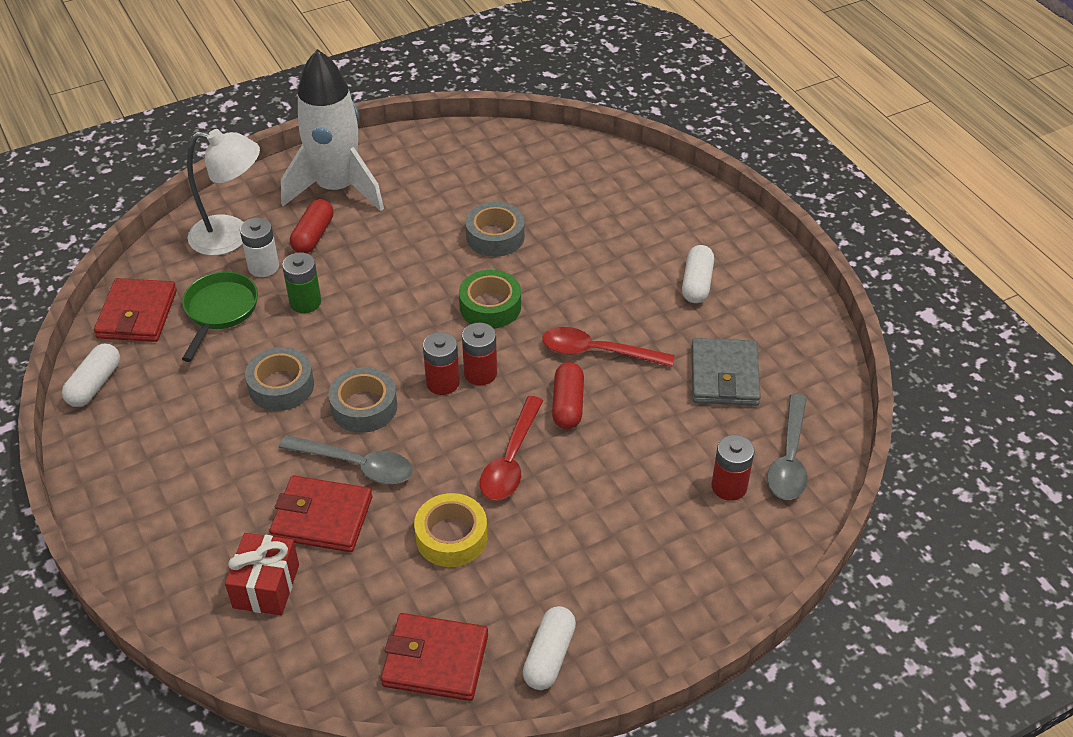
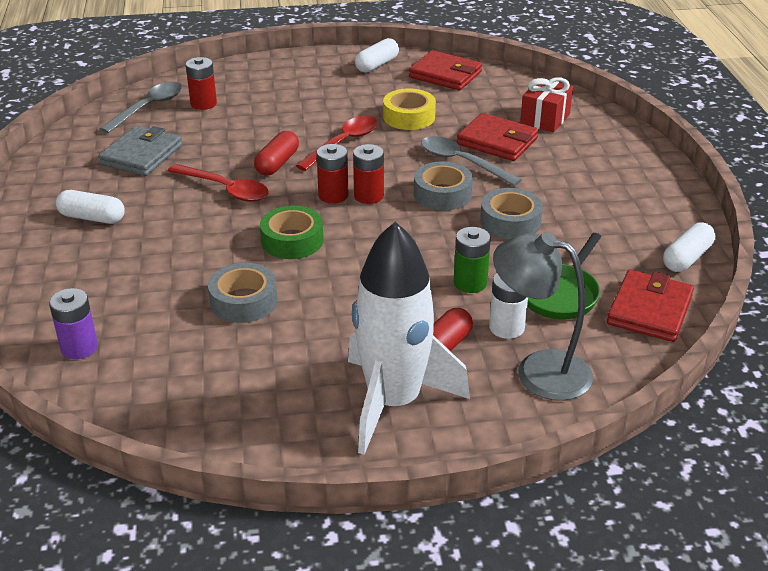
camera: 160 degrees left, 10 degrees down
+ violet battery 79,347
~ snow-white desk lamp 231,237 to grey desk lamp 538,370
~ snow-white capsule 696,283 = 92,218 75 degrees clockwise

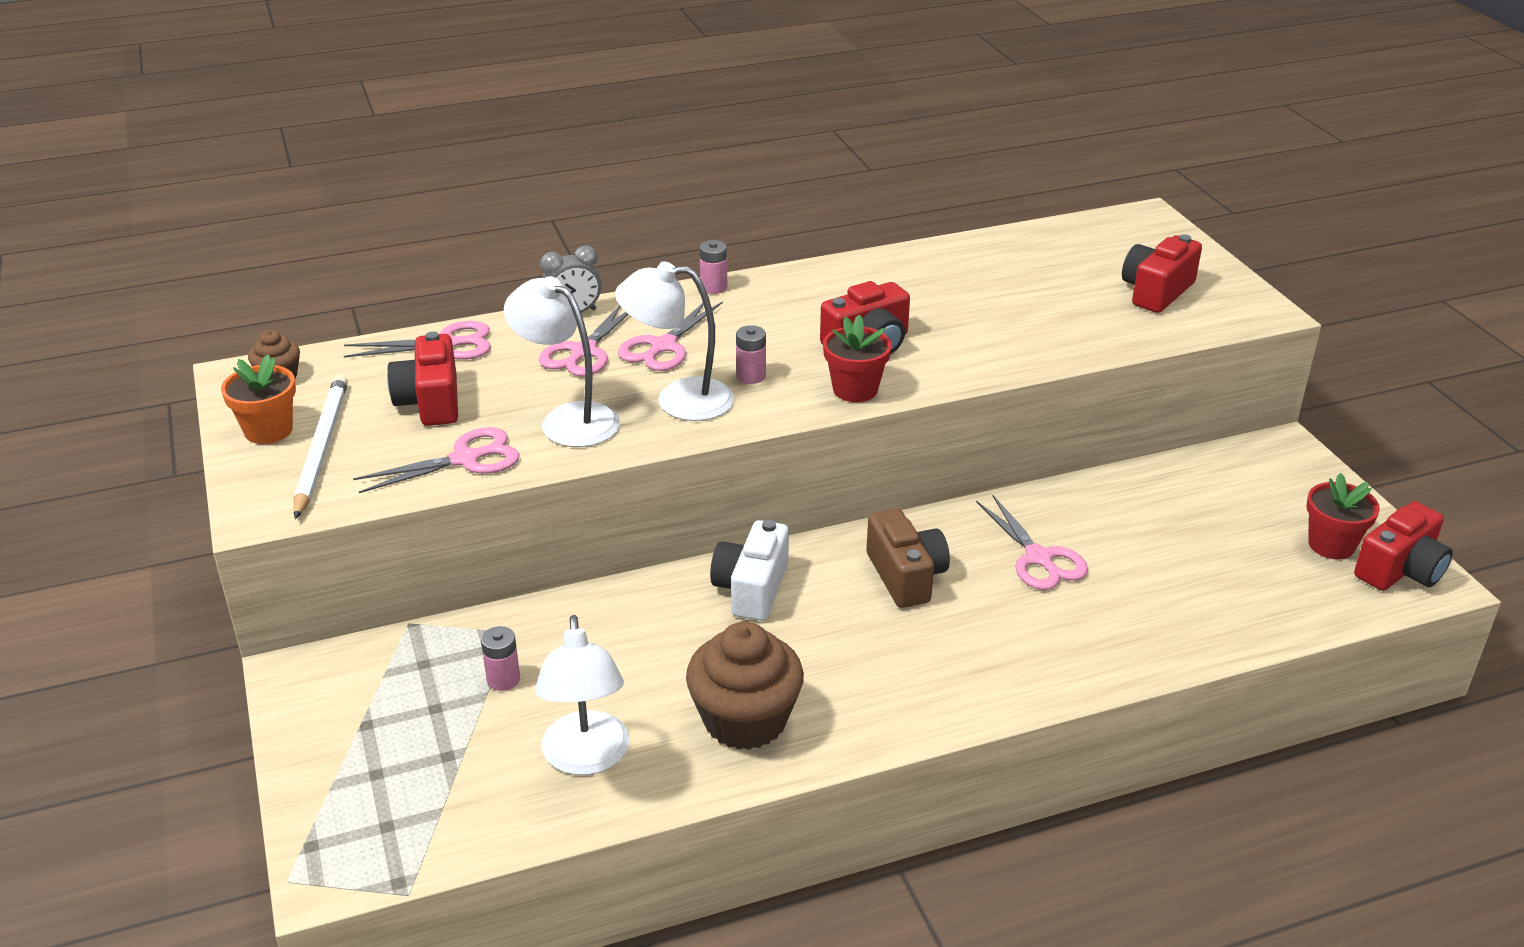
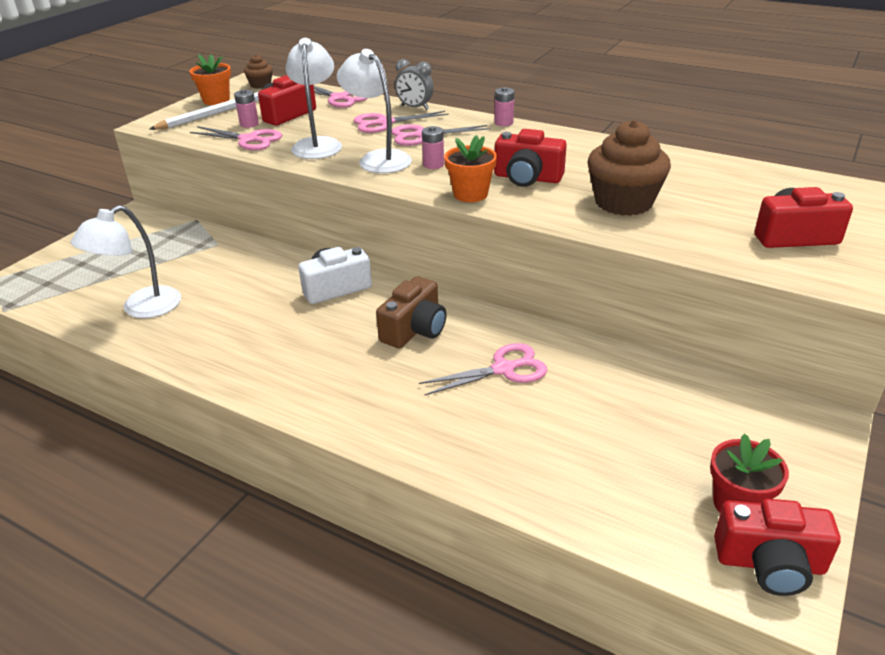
camera: 50 degrees right, 0 degrees up
~ rose-pink battery 503,679 to 249,124
~ russet cupcake 745,720 to 623,202
~ crimson plant pot 855,390 to orange plant pot 470,194
~ rose-pink scissors 1038,558 = 504,369 135 degrees counterclockwise

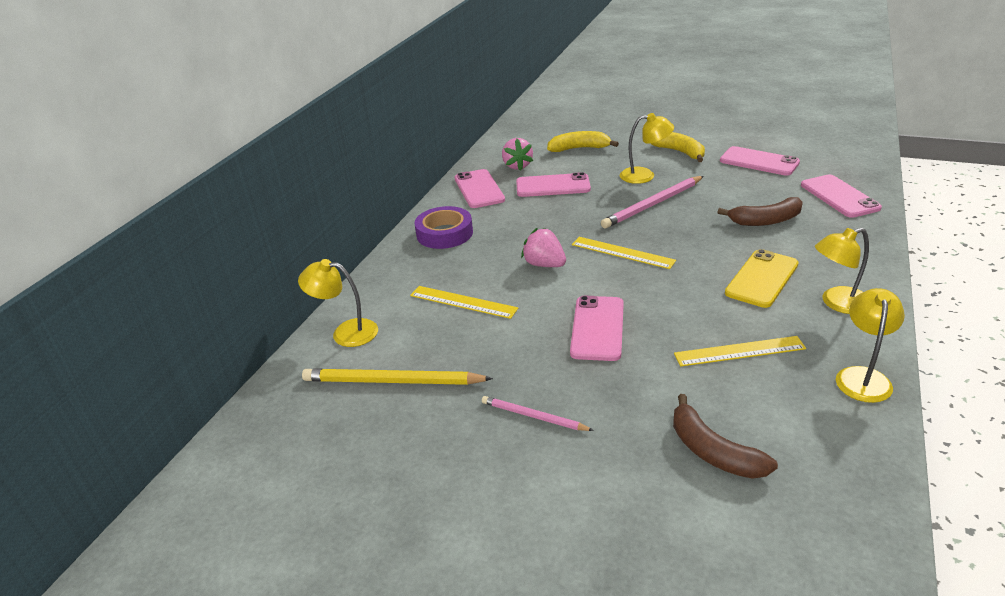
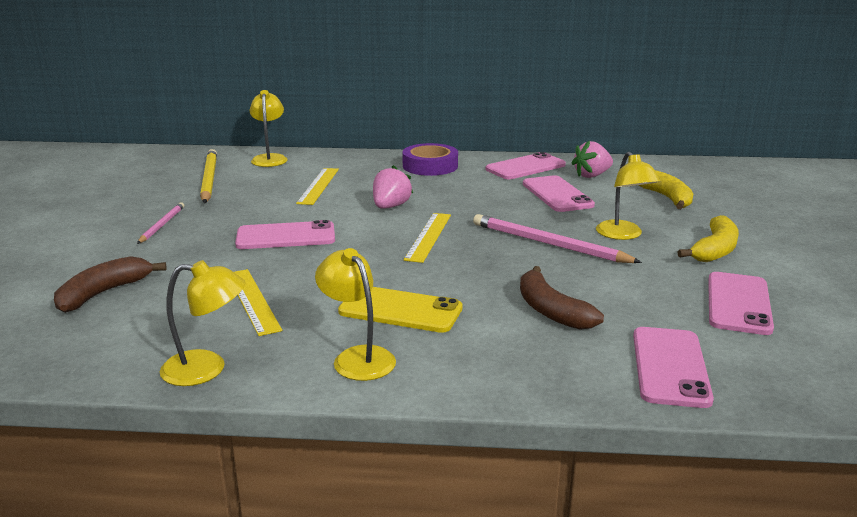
camera: 70 degrees right, 10 degrees down
~ rose-pink smartphone 839,196 = 670,367 45 degrees counterclockwise

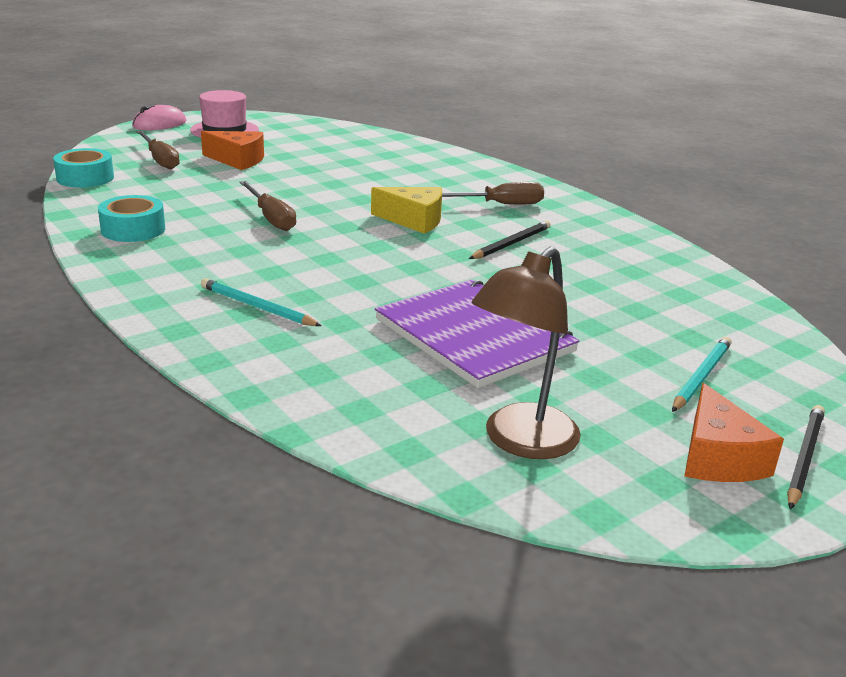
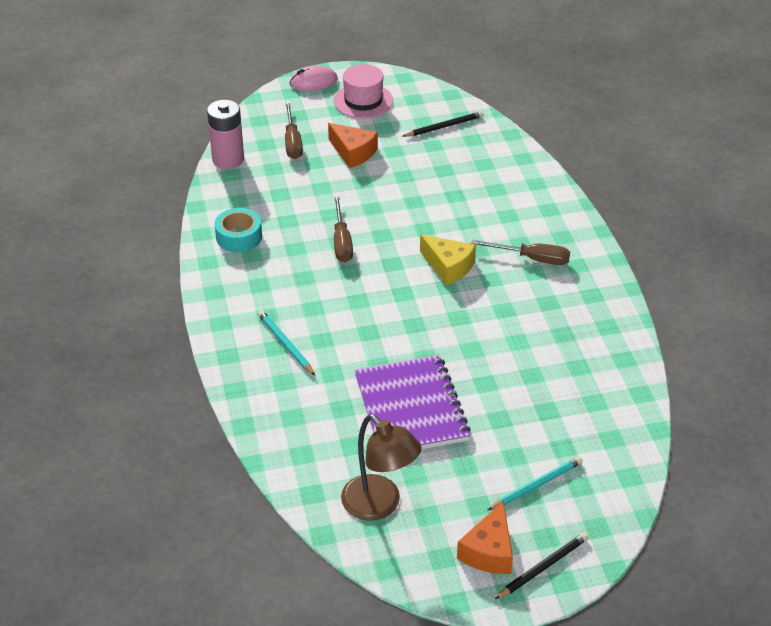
camera: 25 degrees right, 15 degrees up
~ jet-black wooden pencil 511,243 to 444,126
~ teal sticky tape 85,178 to rose-pink battery 228,159
~ russet desk lamp 521,442 = 379,505 105 degrees counterclockwise

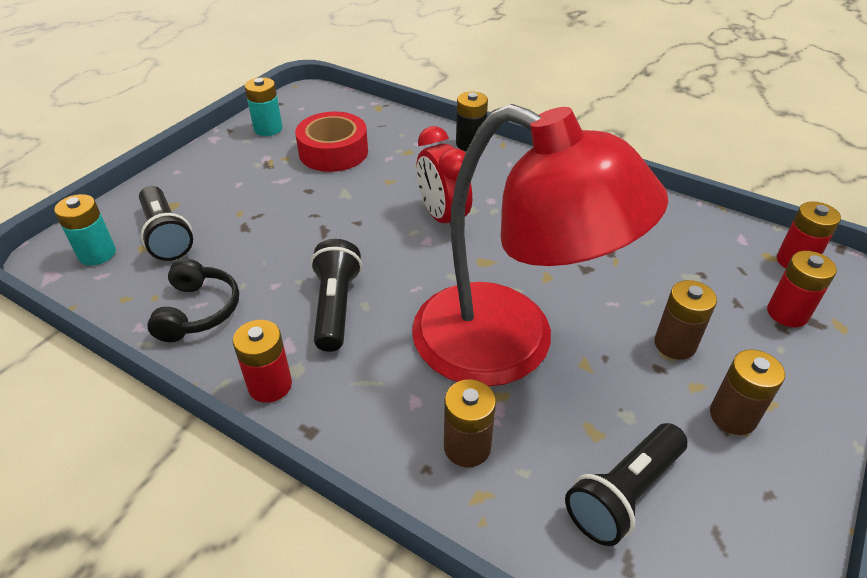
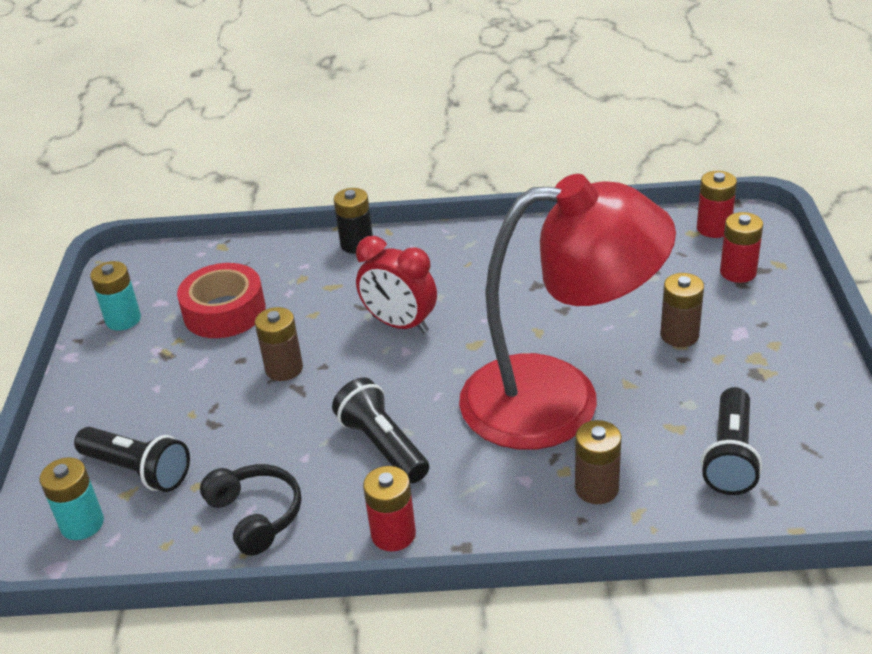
camera: 30 degrees left, 5 degrees down
~ russet battery 732,416 to 284,369

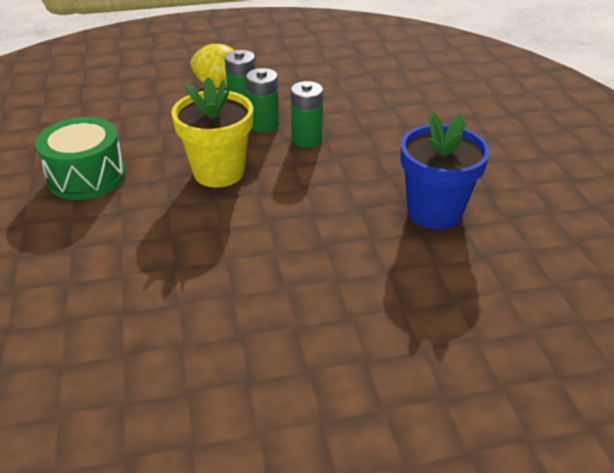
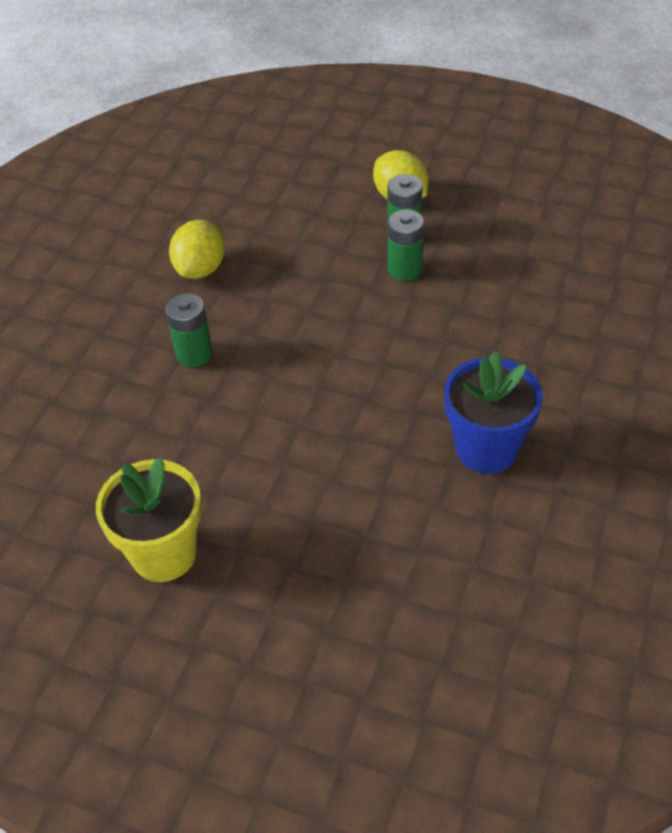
camera: 35 degrees right, 10 degrees up
~ yellow plant pot 219,172 to 164,554
~ emerald battery 306,139 to 194,354
~ emerald snare drum 87,177 to yellow citrus fruit 200,269

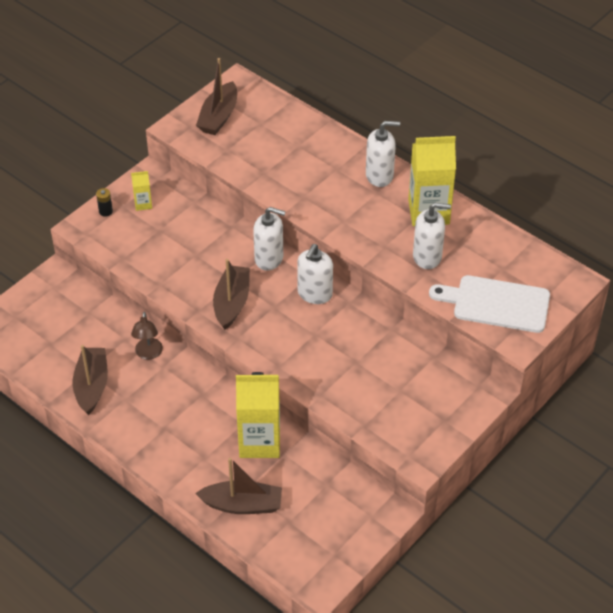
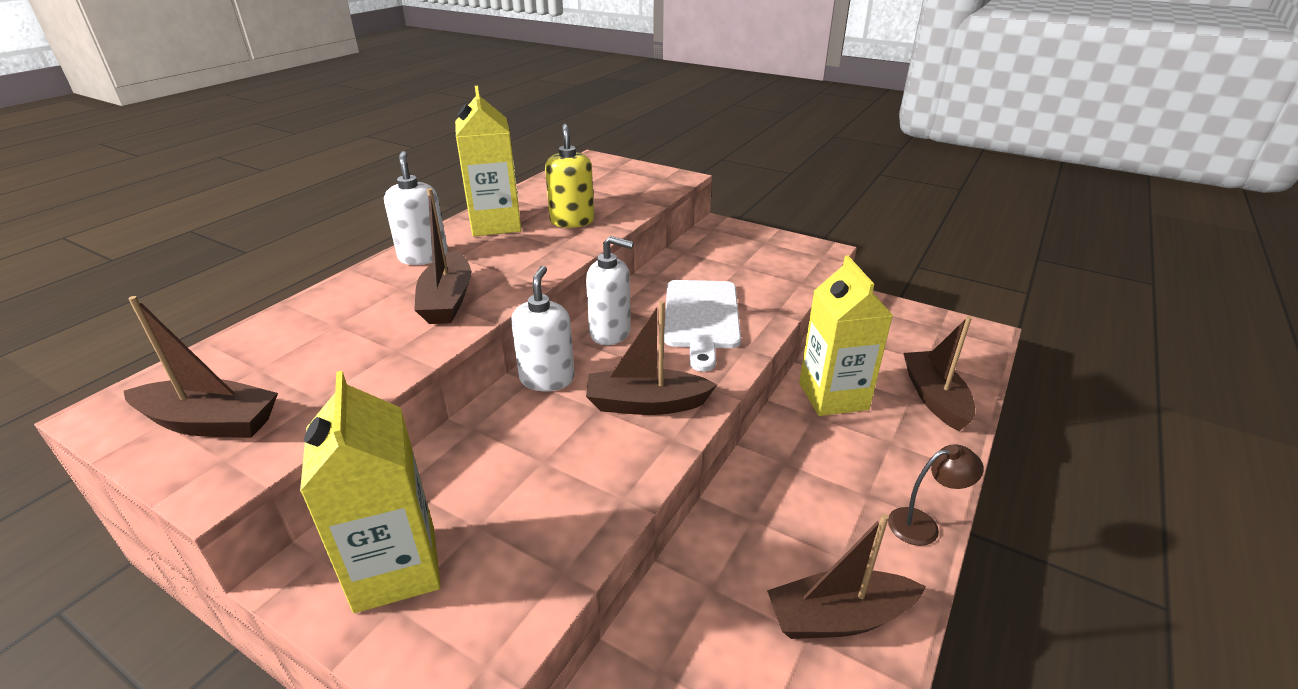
camera: 100 degrees left, 15 degrees down
- jet-black battery 105,211
+ russet toy boat 447,300
~ russet desk lamp 148,354 to 923,525
~ snow-white chopping board 496,304 to 701,317
~ snow-white pump bottle 427,257 to yellow pump bottle 572,221
~ yellow milk carton 143,204 = 396,568 x2.19

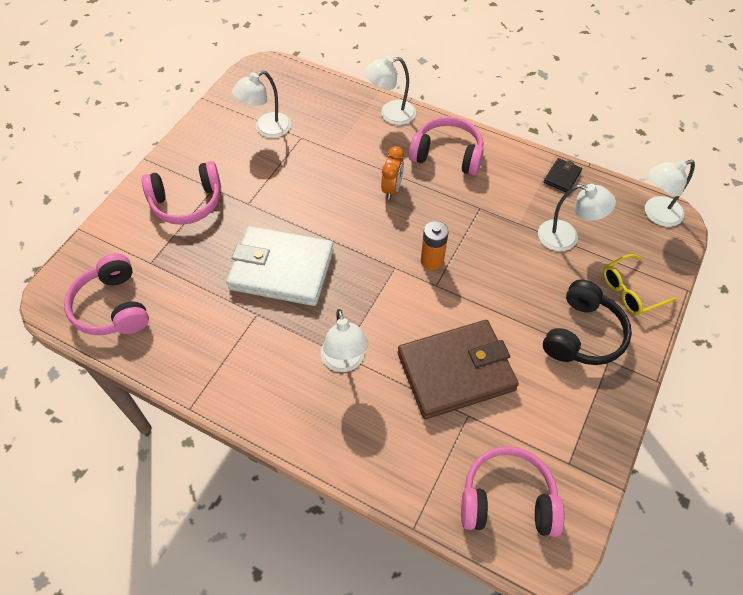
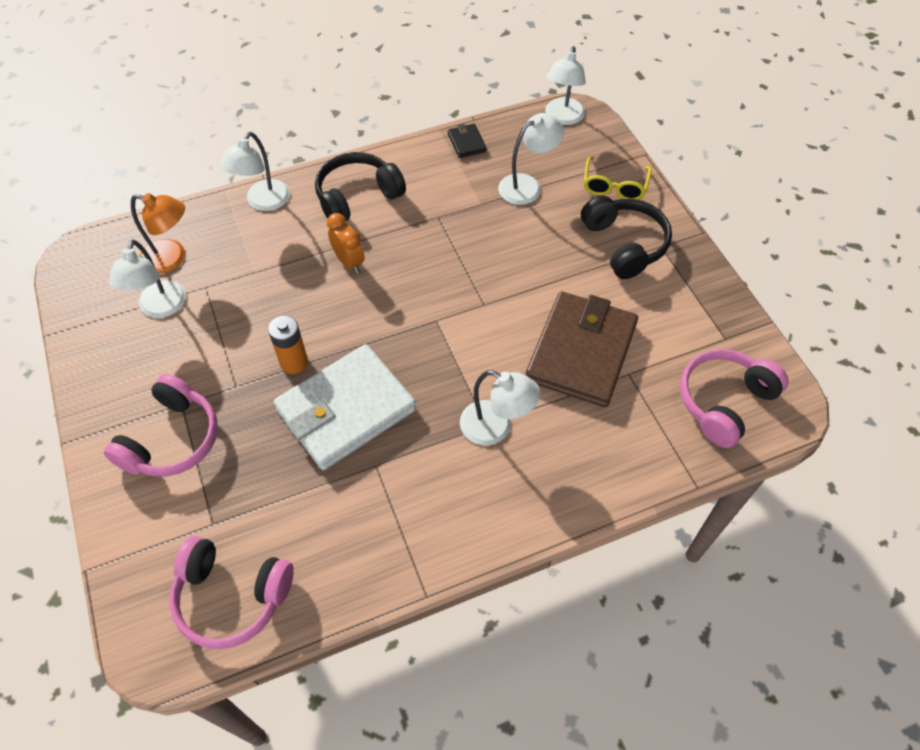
camera: 50 degrees left, 0 degrees up
+ orange desk lamp 172,259
~ orange battery 432,261 to 294,362
~ rose-pink headset 447,155 to jet-black headset 357,197

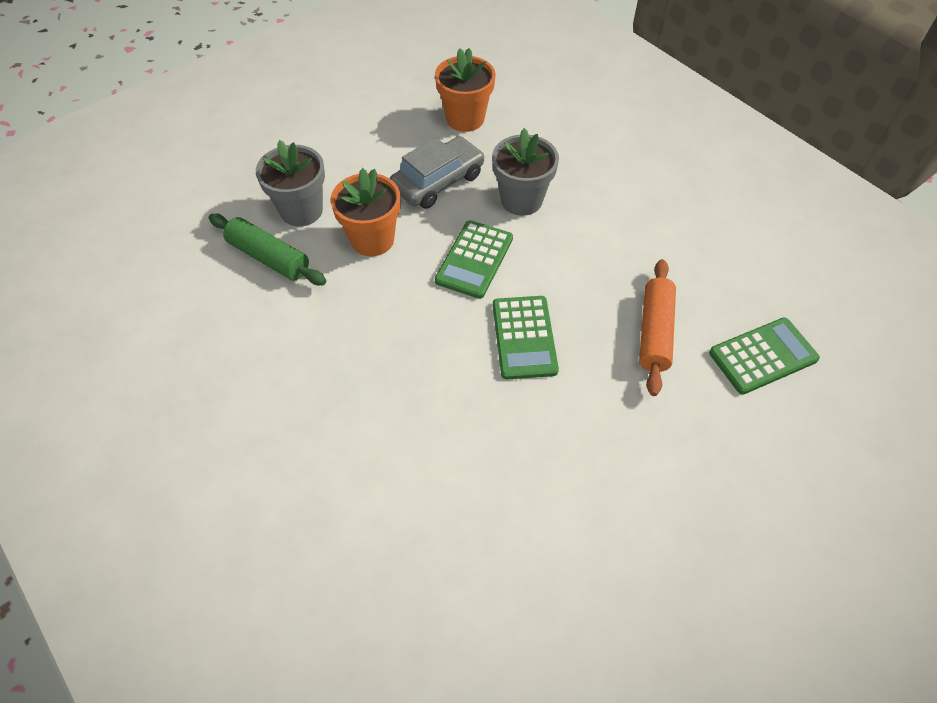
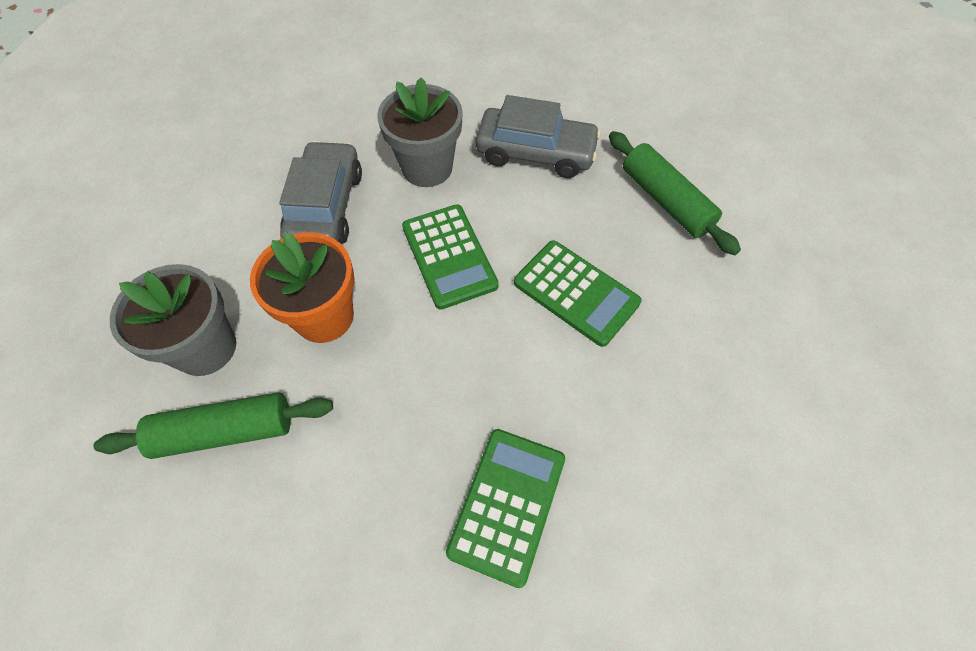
camera: 45 degrees left, 5 degrees up
- orange plant pot 465,119
+ grey car 535,152
~ emerald pocket calculator 763,356 to 507,505
~ orange rolling pin 654,332 to emerald rolling pin 665,201

